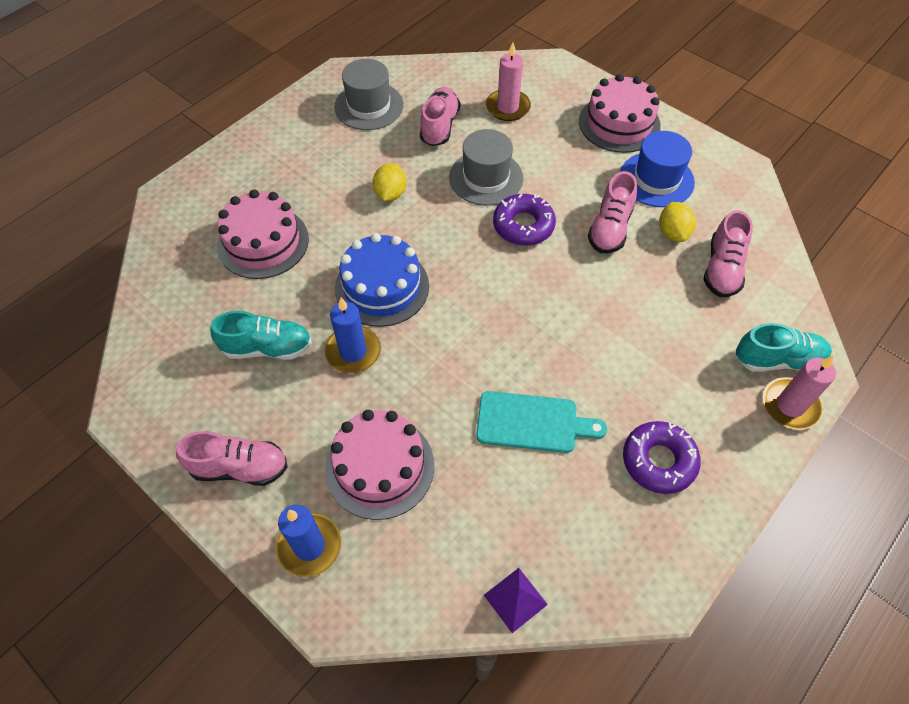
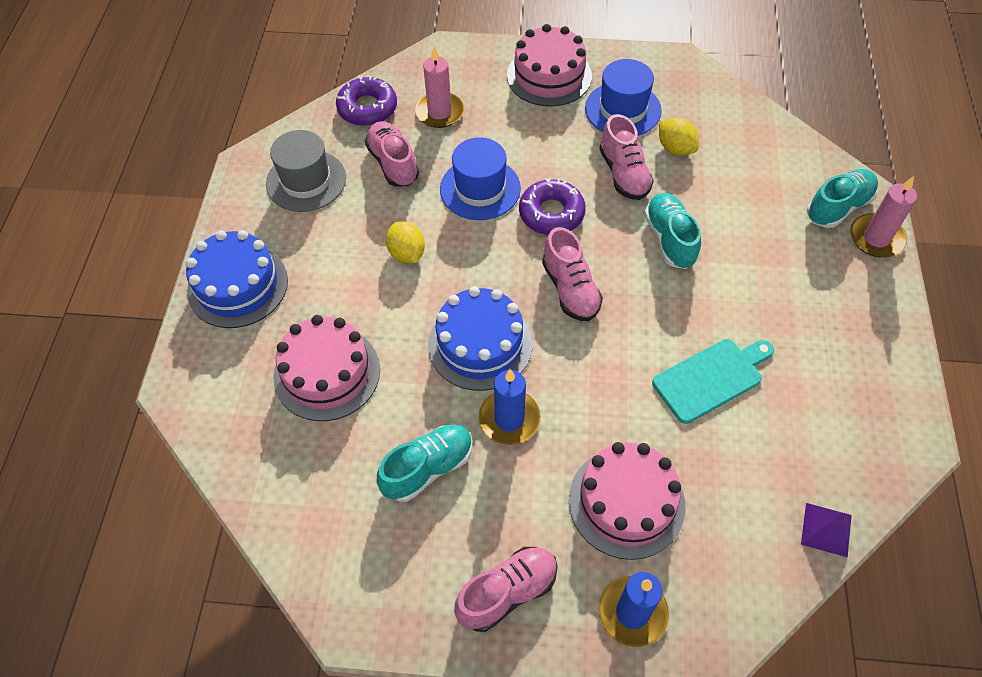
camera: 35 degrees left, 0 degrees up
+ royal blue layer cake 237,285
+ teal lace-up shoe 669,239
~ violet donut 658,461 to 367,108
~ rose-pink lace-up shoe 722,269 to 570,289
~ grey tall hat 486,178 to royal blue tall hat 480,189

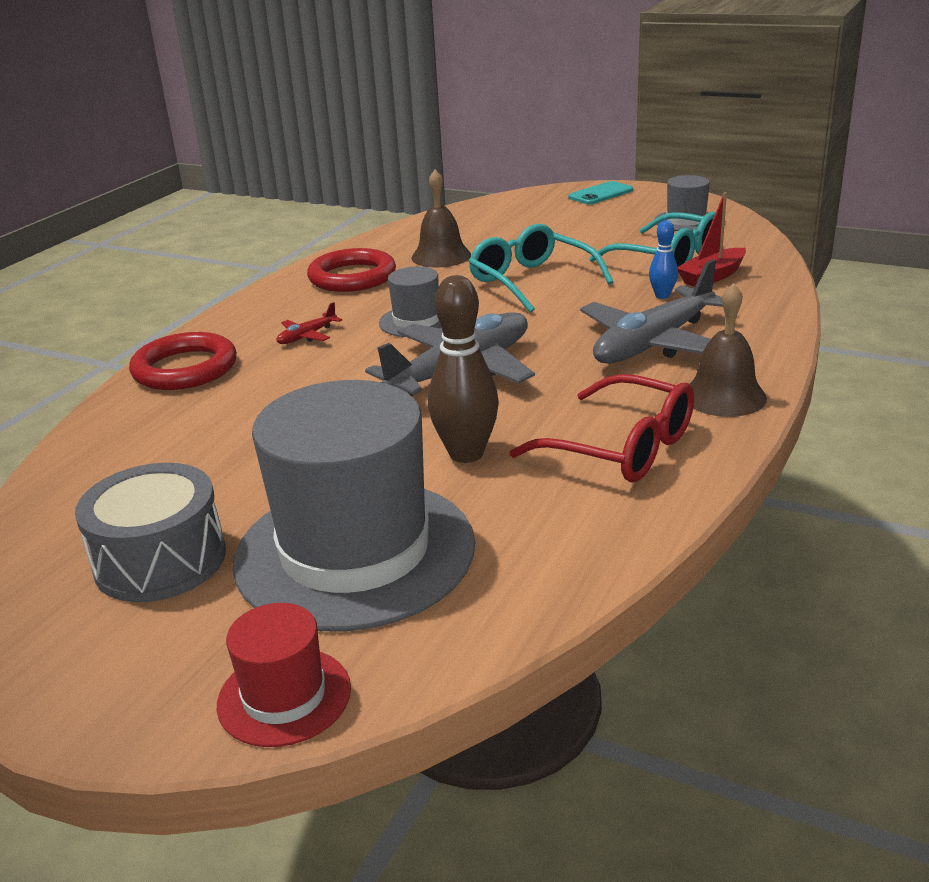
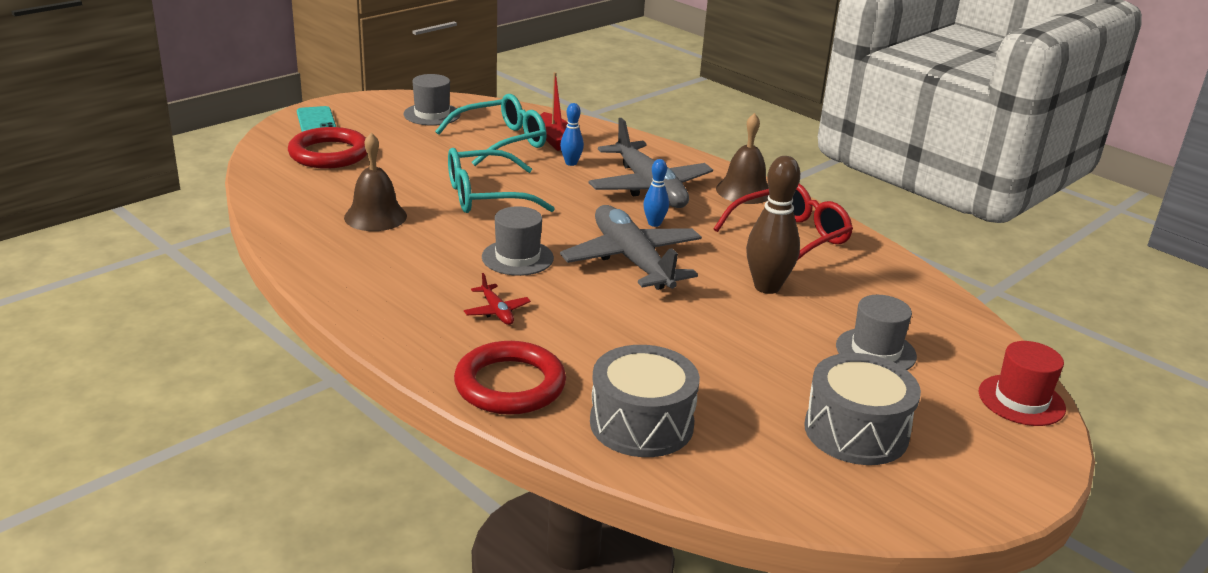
camera: 75 degrees left, 0 degrees up
+ grey snare drum 641,424
+ royal blue bowling pin 654,223
~ crimson ring 352,277 to 329,154
~ grey tall hat 355,552 = 875,351 x0.46

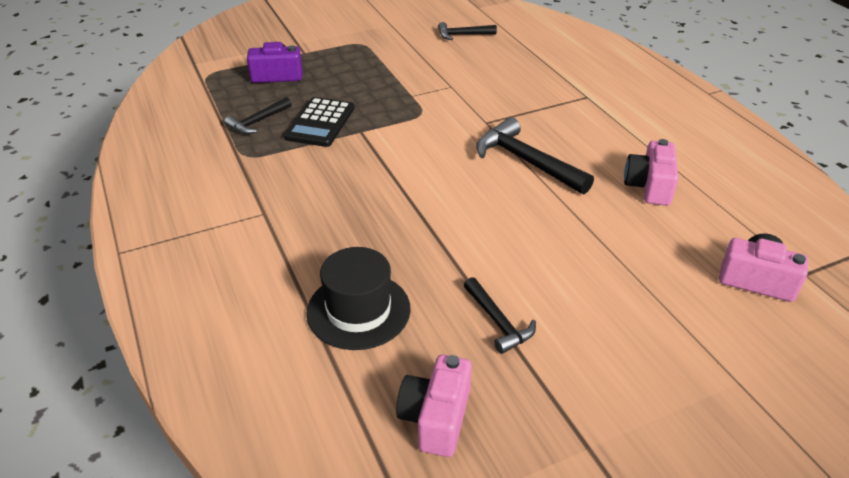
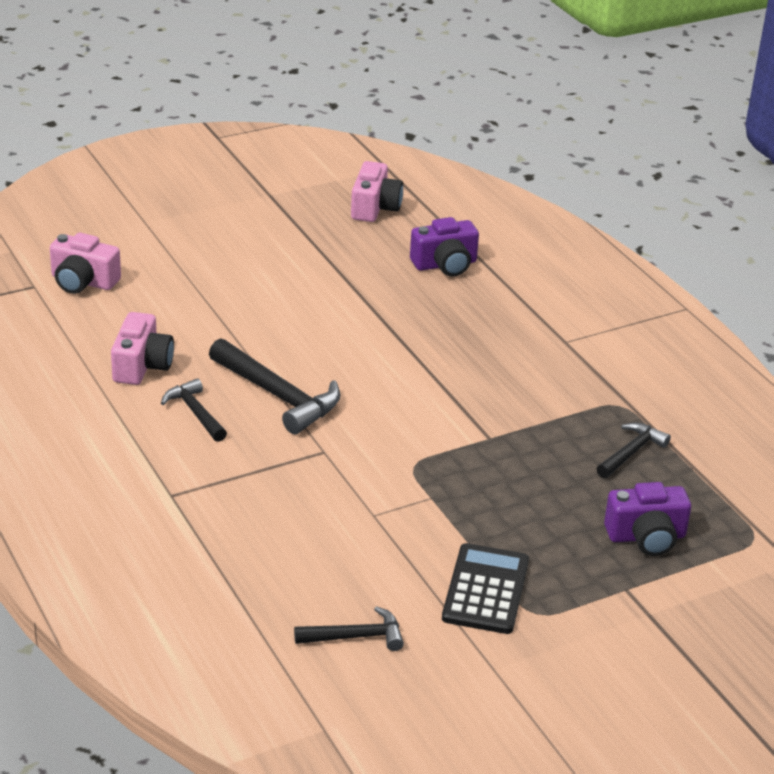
camera: 175 degrees right, 5 degrees down
~ jet-black pocket calculator 320,123 to 485,590
~ jet-black carpenter's hammer 498,322 to 195,413
~ jet-black tall hat 358,310 to violet photo camera 445,264

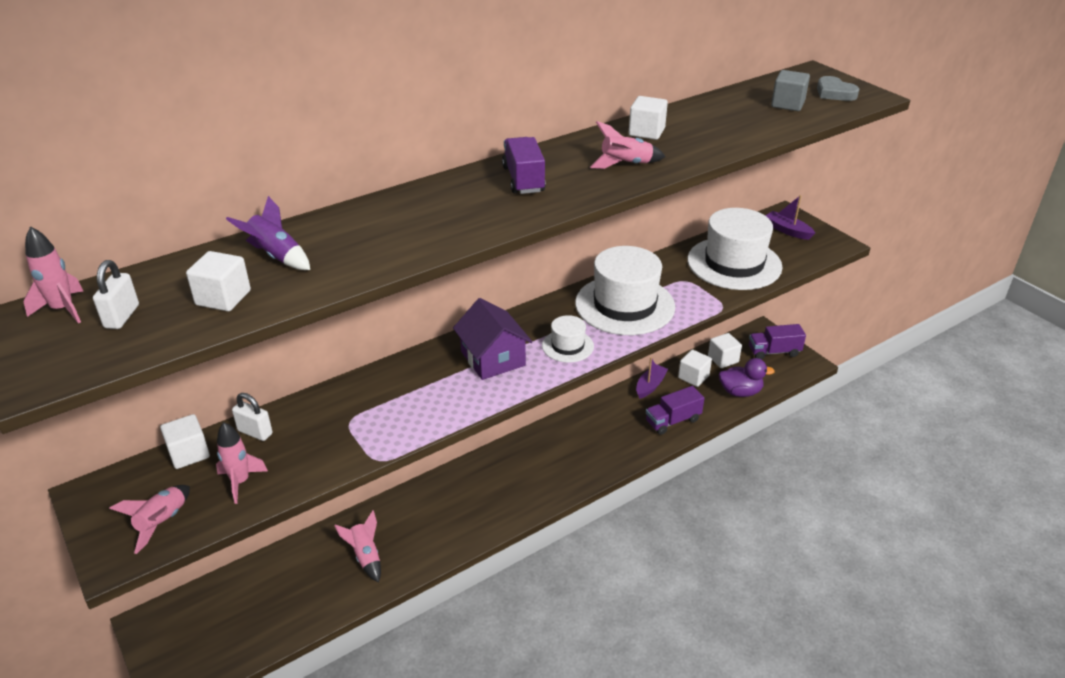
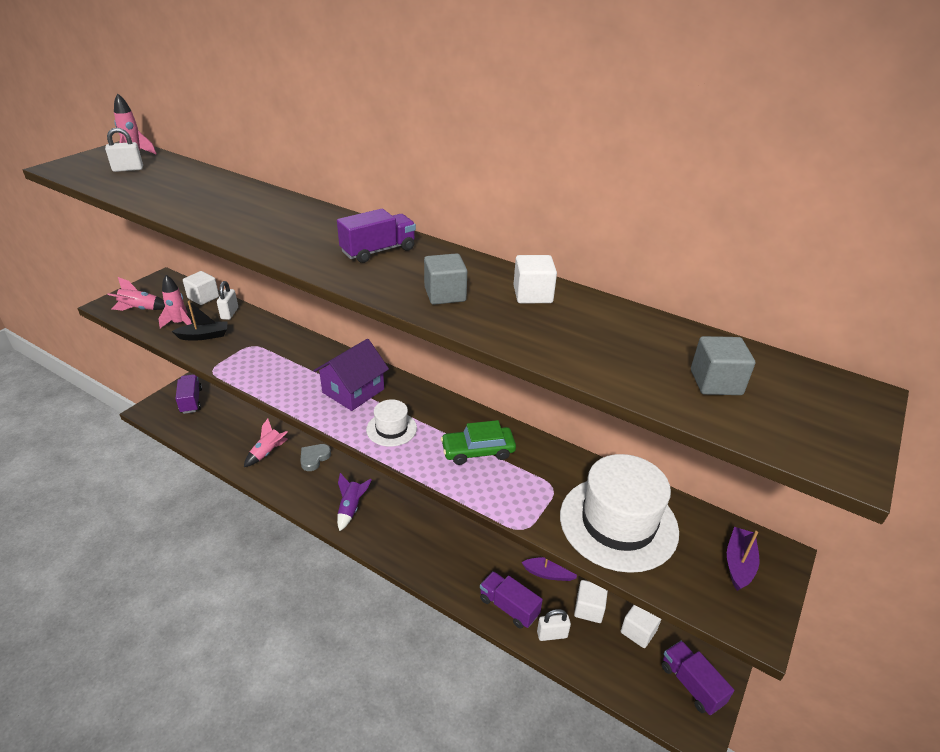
camera: 65 degrees right, 0 degrees up
- snow-white solid cube 223,298
- violet toy duck 740,392
+ jet-black toy boat 204,336
+ violet lorry 191,401
+ snow-white small lock 552,634
~ violet spaceship 276,256 to 351,508
~ grey heart 834,93 to 314,458
~ snow-white tall hat 624,305 to emerald car 478,451
~ rose-pink spaceship 625,165 to grey solid cube 445,294

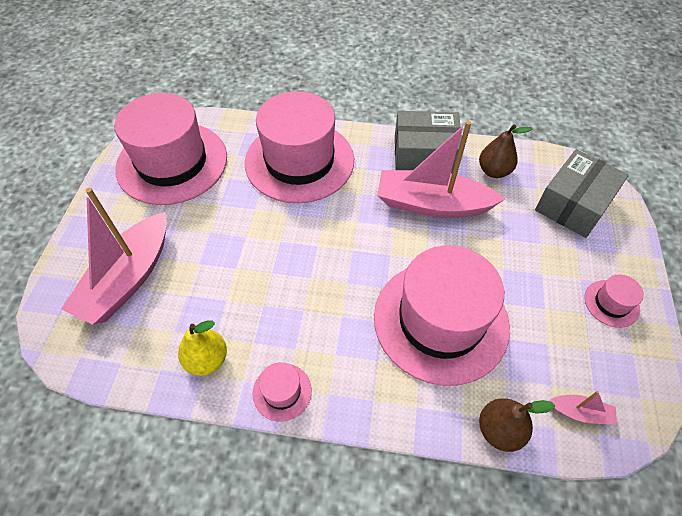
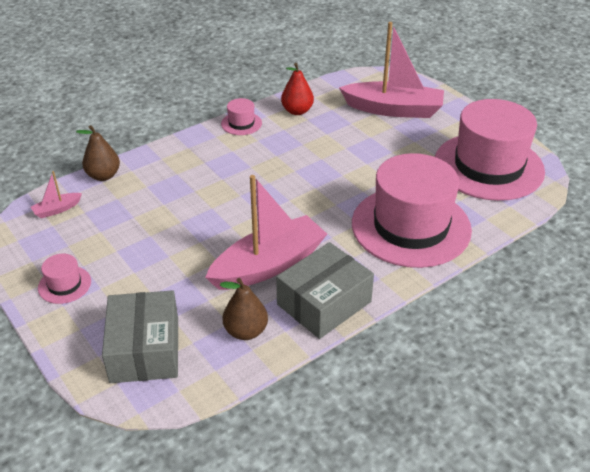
camera: 135 degrees right, 15 degrees down
- rose-pink tall hat 440,320
~ yellow pear fruit 207,359 to crimson pear fruit 297,111
~ rose-pink toy boat 128,278 = 393,109 120 degrees clockwise

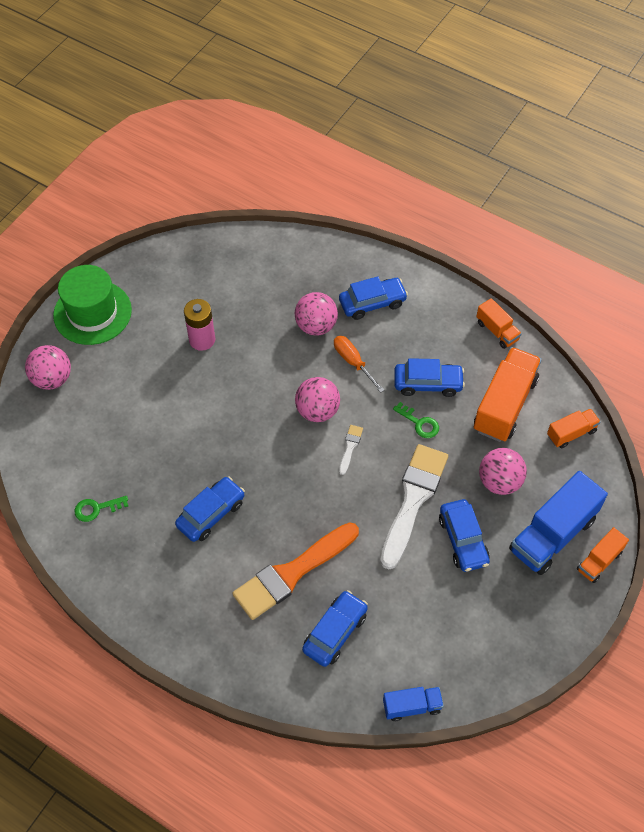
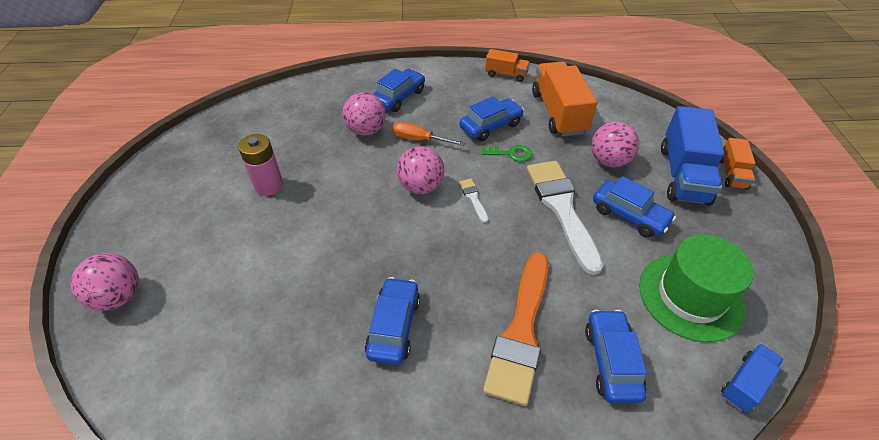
camera: 35 degrees left, 10 degrees down
- emerald door key 97,508
- orange lorry 571,433
~ emerald tall hat 92,312 to 690,296

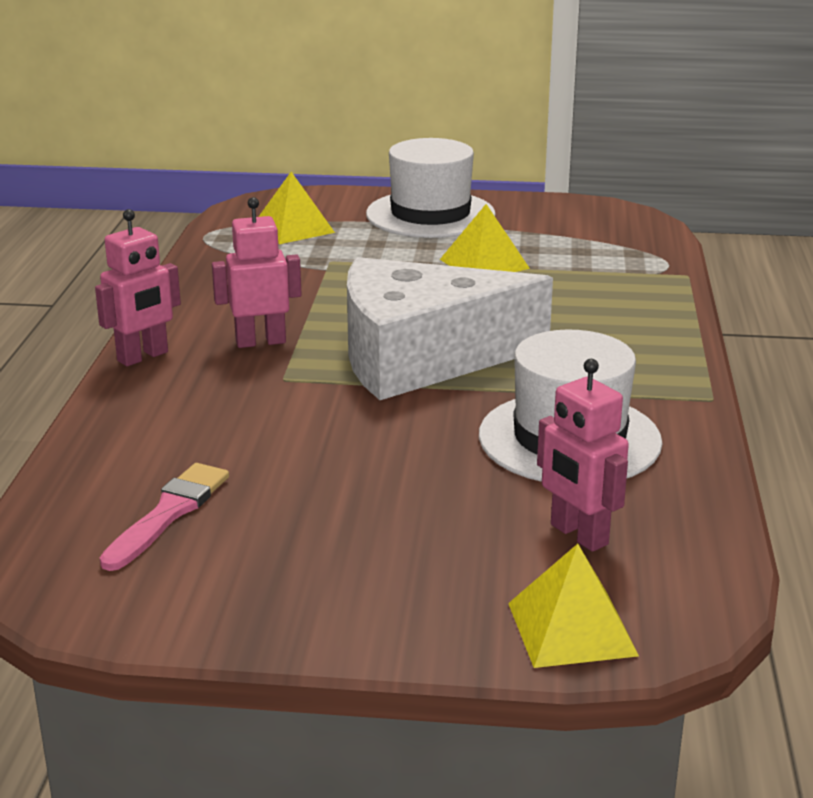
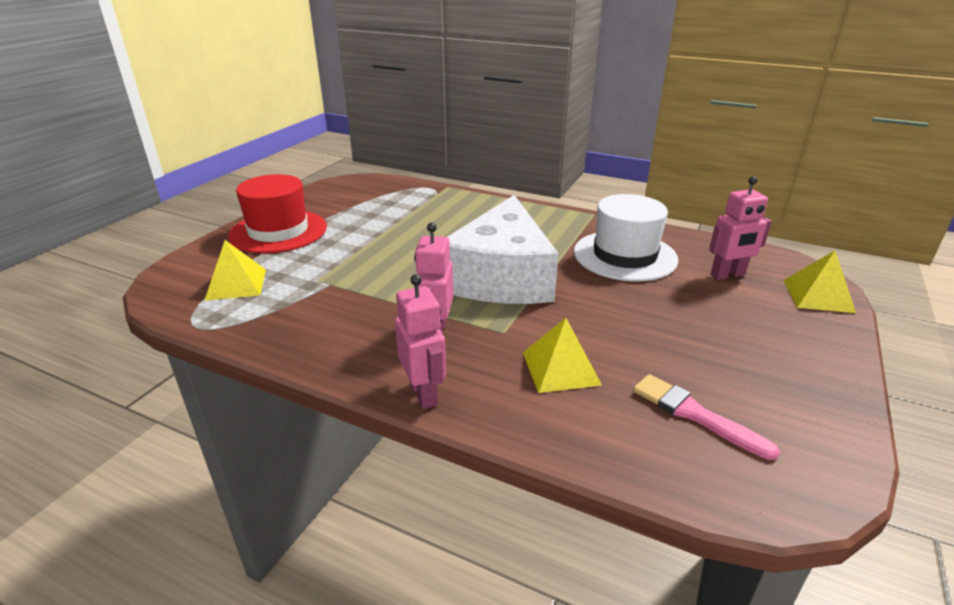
camera: 70 degrees left, 5 degrees up
~ yellow pyramid 484,264 to 561,368
~ snow-white tall hat 430,215 to crimson tall hat 278,231

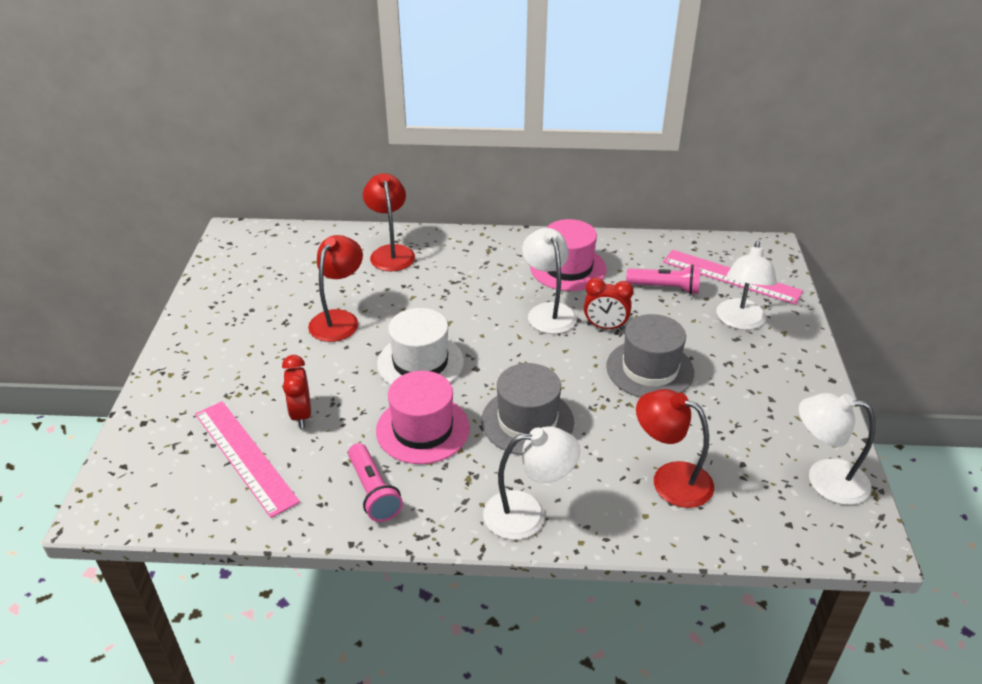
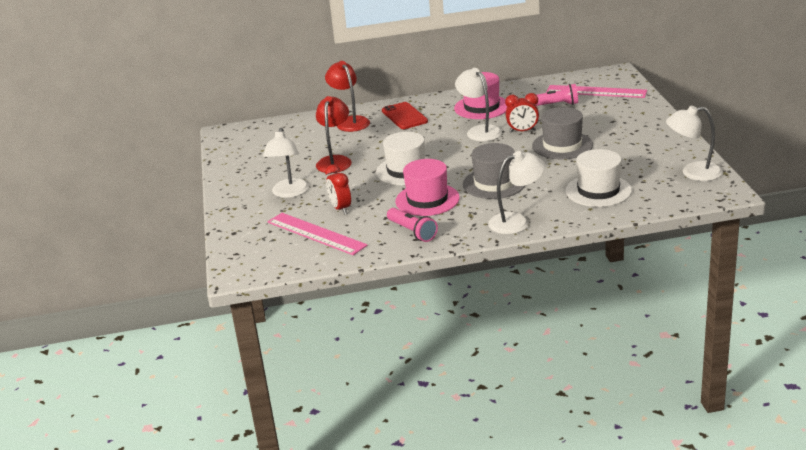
camera: 10 degrees left, 10 degrees down
+ crimson smartphone 404,116
~ snow-white desk lamp 740,321 to 289,193
~ crimson desk lamp 670,479 to snow-white tall hat 598,191

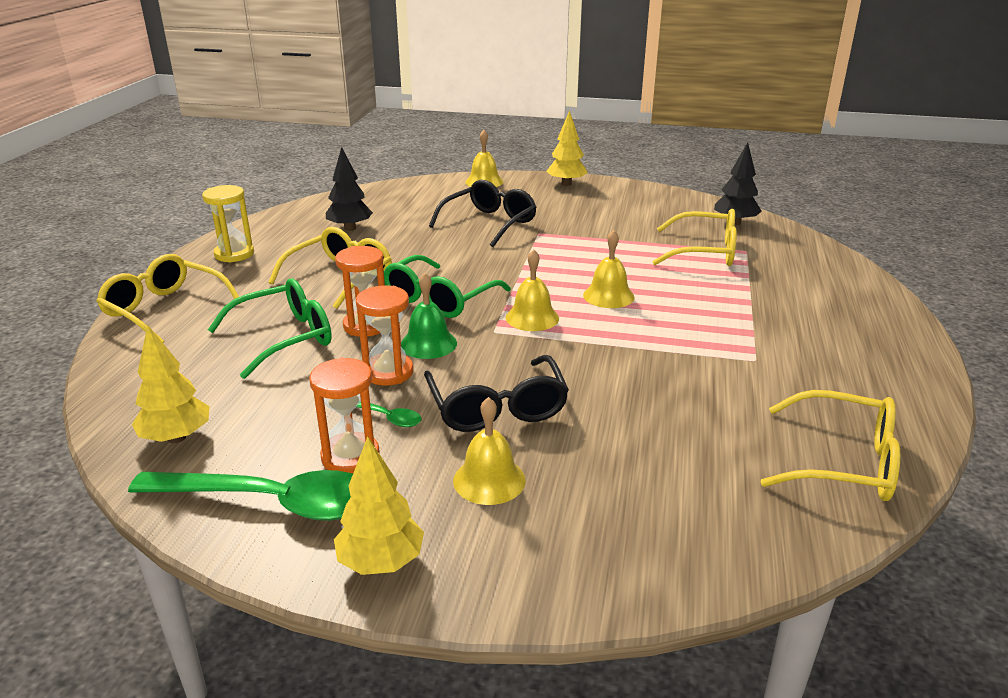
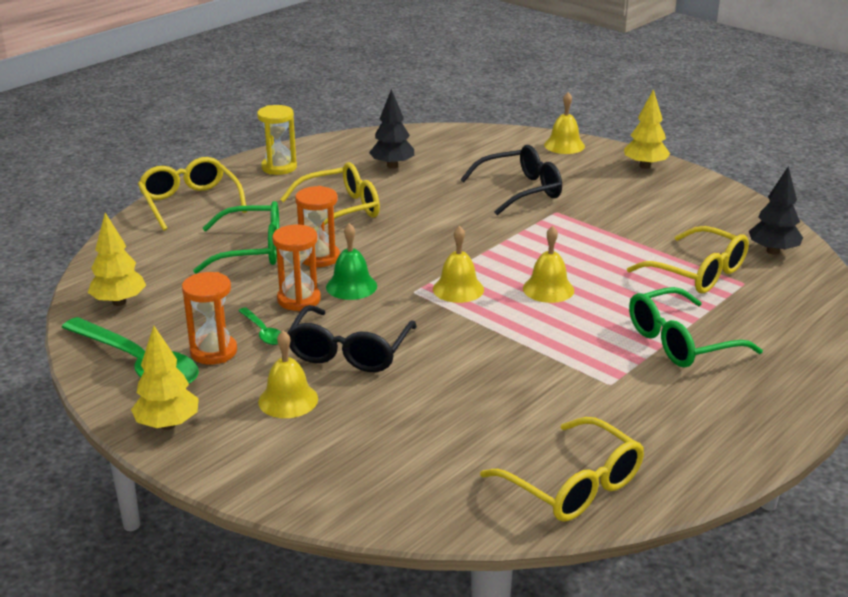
camera: 30 degrees right, 0 degrees up
~ emerald glasses 440,299 to 681,342

